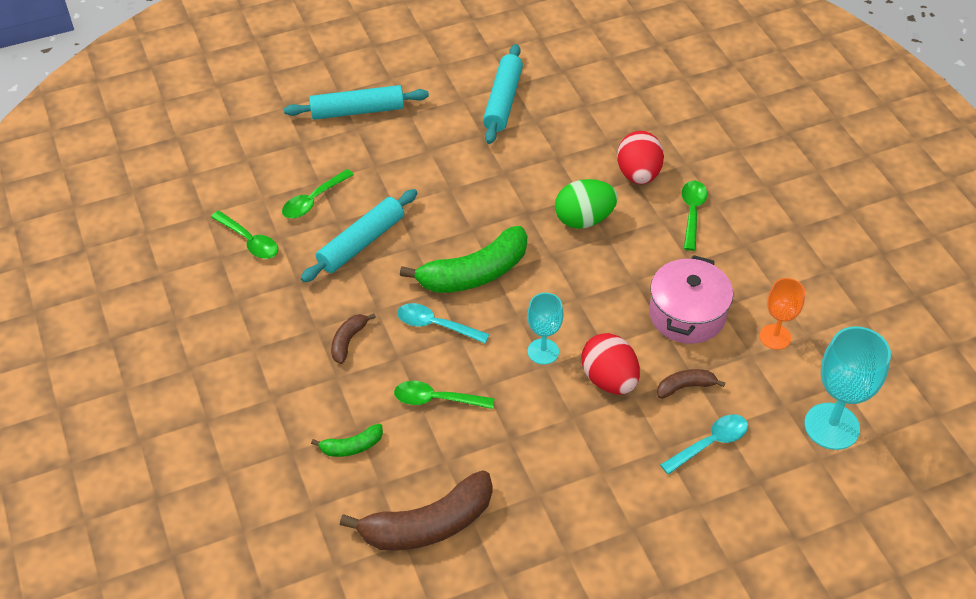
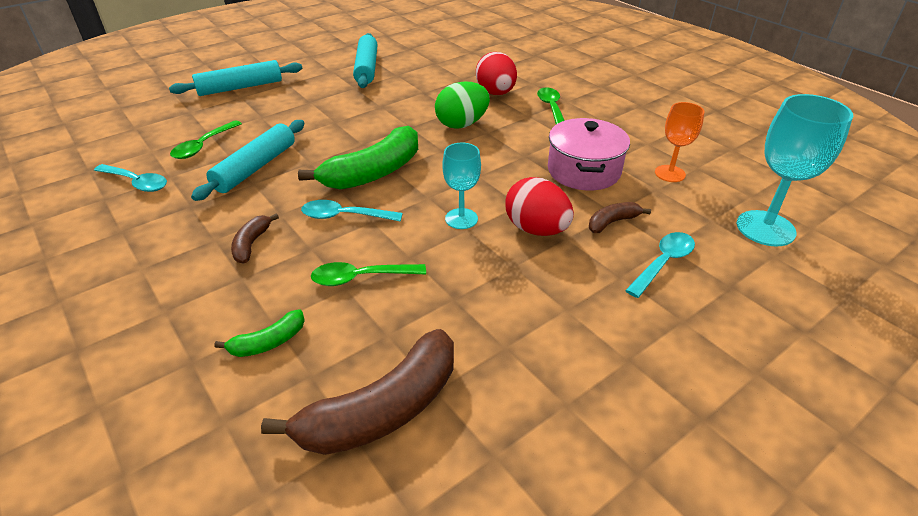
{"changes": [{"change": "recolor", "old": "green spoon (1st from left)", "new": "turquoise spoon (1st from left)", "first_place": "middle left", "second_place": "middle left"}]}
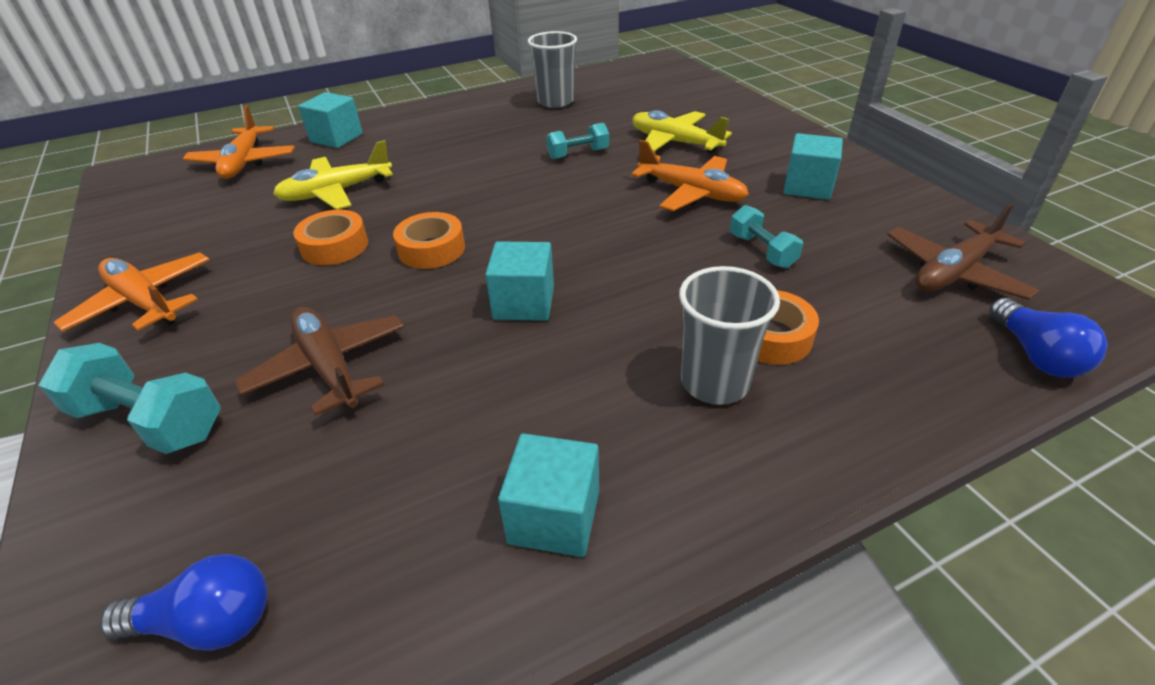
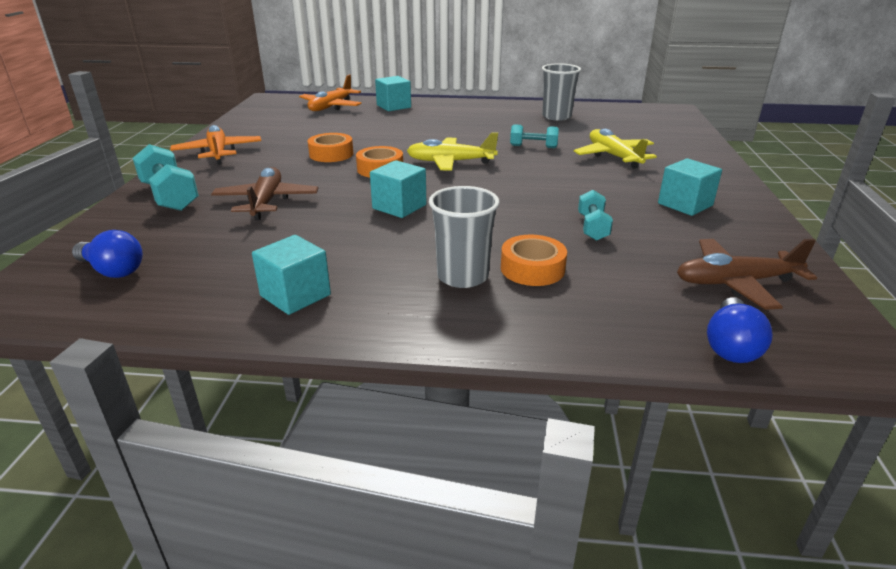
{"changes": [{"change": "move", "old": "yellow plane (1st from left)", "first_place": "top left", "second_place": "top centre"}, {"change": "delete", "old": "orange plane (3rd from left)", "first_place": "top centre"}]}
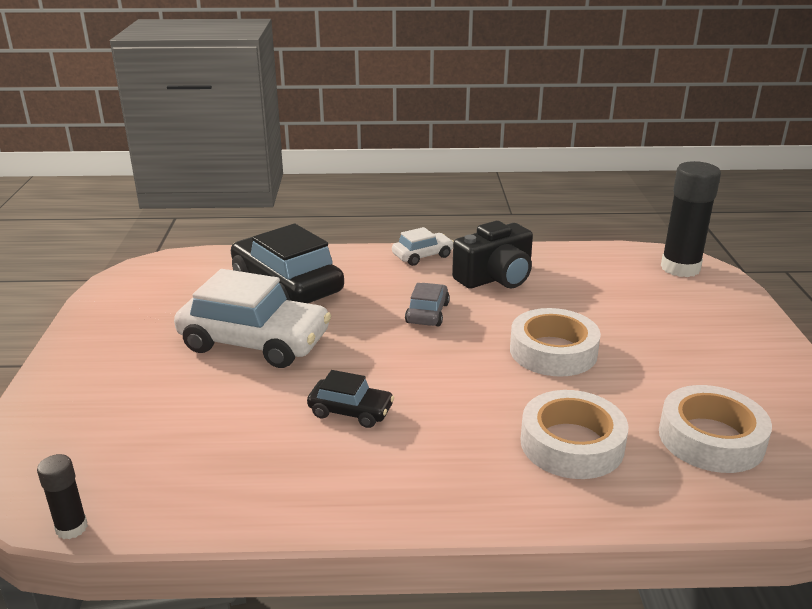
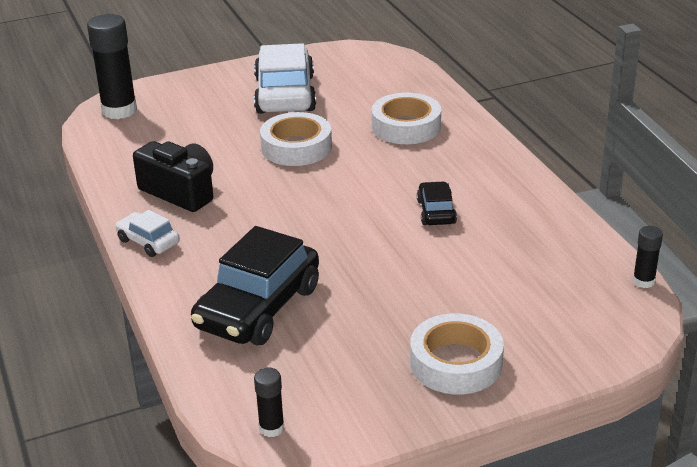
{"changes": [{"change": "move", "old": "white car (1st from left in the first image)", "new": "white car (2nd from left)", "first_place": "middle left", "second_place": "top centre"}, {"change": "delete", "old": "grey car", "first_place": "centre"}, {"change": "move", "old": "white tape (3rd from left)", "first_place": "bottom right", "second_place": "bottom centre"}, {"change": "insert", "new": "black glue stick (2nd from left)", "second_place": "bottom centre"}]}
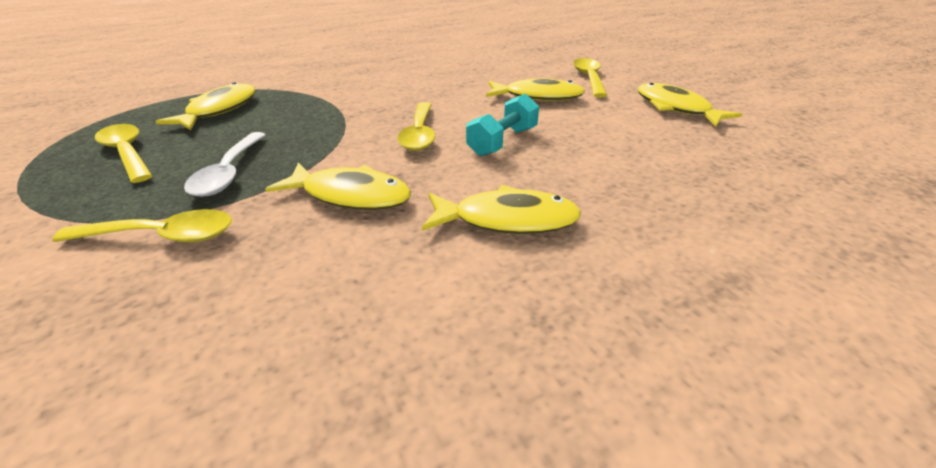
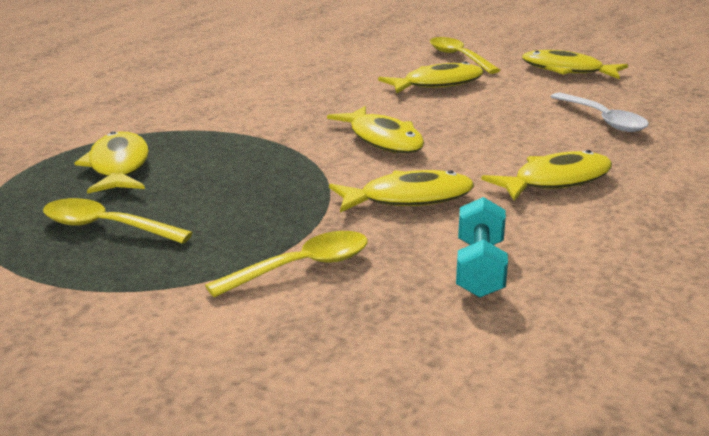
{"changes": [{"change": "move", "old": "white spoon", "first_place": "middle left", "second_place": "top right"}, {"change": "replace", "old": "yellow spoon (3rd from left)", "new": "yellow fish (2nd from left)", "first_place": "top centre", "second_place": "top centre"}, {"change": "move", "old": "turquoise dumbbell", "first_place": "top centre", "second_place": "middle right"}]}
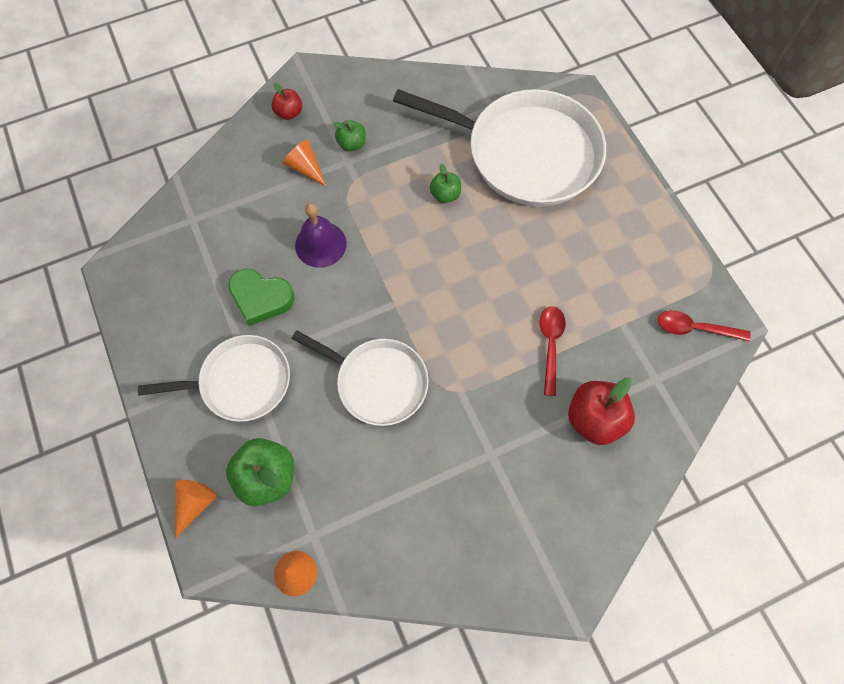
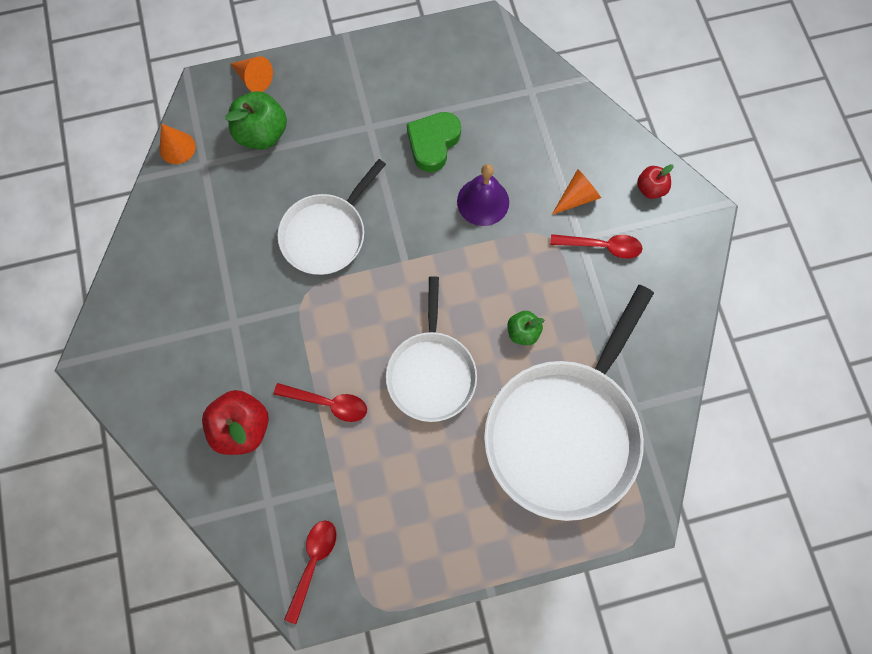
{"changes": [{"change": "move", "old": "white pan (1st from left in the first image)", "new": "white pan (2nd from left)", "first_place": "middle left", "second_place": "centre"}, {"change": "replace", "old": "green apple (2nd from left)", "new": "red spoon (3rd from left)", "first_place": "top centre", "second_place": "middle right"}]}
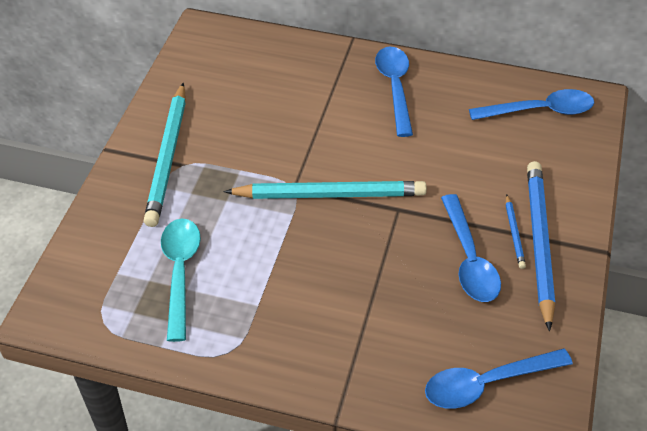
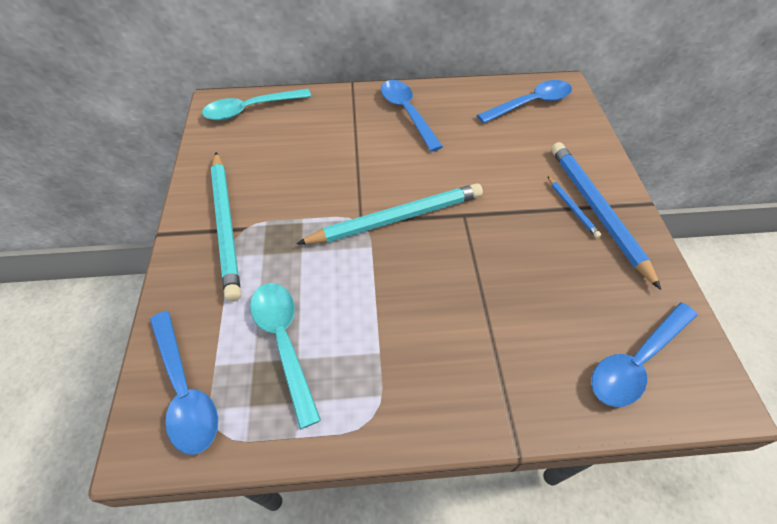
{"changes": [{"change": "move", "old": "blue spoon (2nd from left in the first image)", "new": "blue spoon (1st from left)", "first_place": "middle right", "second_place": "bottom left"}, {"change": "insert", "new": "turquoise spoon (1st from left)", "second_place": "top left"}]}
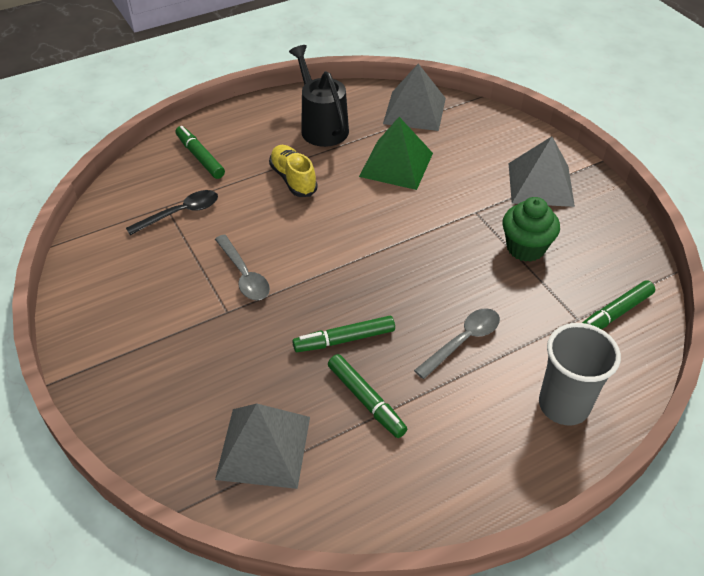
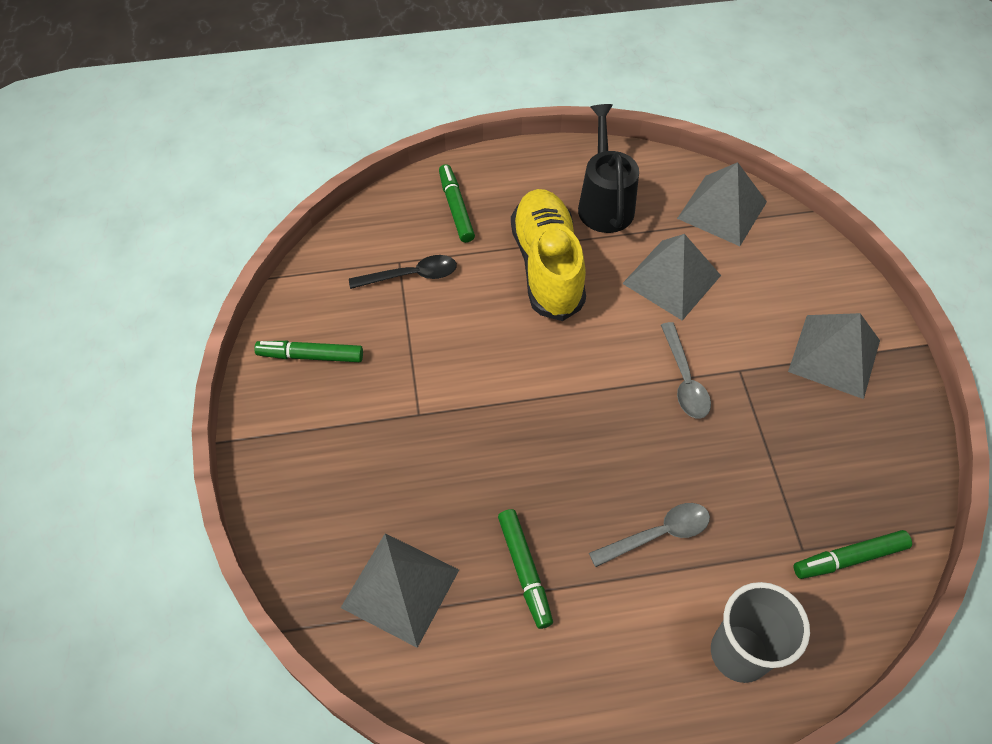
{"changes": [{"change": "move", "old": "grey spoon (1st from left in the first image)", "new": "grey spoon (2nd from left)", "first_place": "centre", "second_place": "middle right"}, {"change": "resize", "old": "yellow shoe", "first_place": "top centre", "second_place": "centre", "factor": 1.74}, {"change": "move", "old": "green marker (2nd from left in the first image)", "new": "green marker (1st from left)", "first_place": "centre", "second_place": "middle left"}, {"change": "recolor", "old": "green pyramid", "new": "grey pyramid (2nd from left)", "first_place": "top centre", "second_place": "middle right"}, {"change": "delete", "old": "green cupcake", "first_place": "middle right"}]}
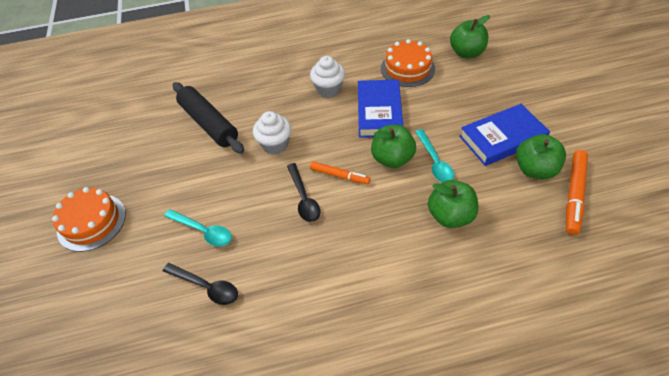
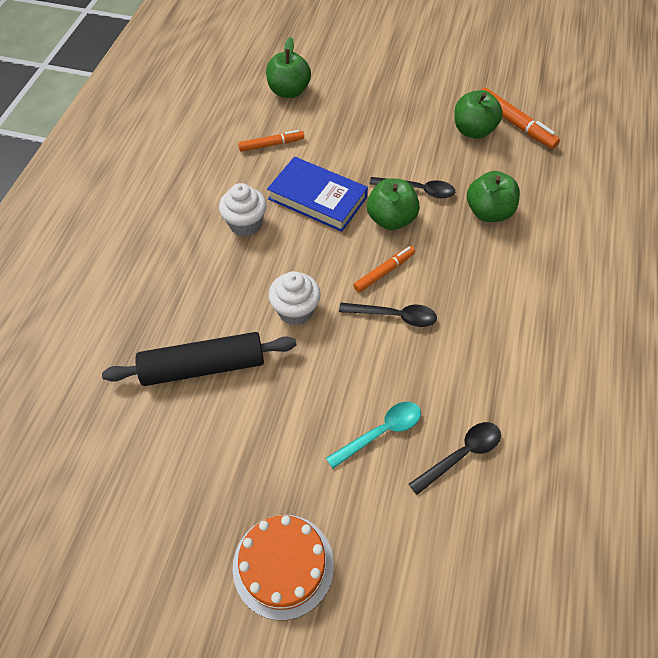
{"changes": [{"change": "replace", "old": "orange cake (2nd from left)", "new": "orange marker (1st from left)", "first_place": "top centre", "second_place": "top centre"}, {"change": "recolor", "old": "turquoise spoon (2nd from left)", "new": "black spoon (2nd from left)", "first_place": "centre", "second_place": "top centre"}, {"change": "delete", "old": "blue book (2nd from left)", "first_place": "middle right"}]}
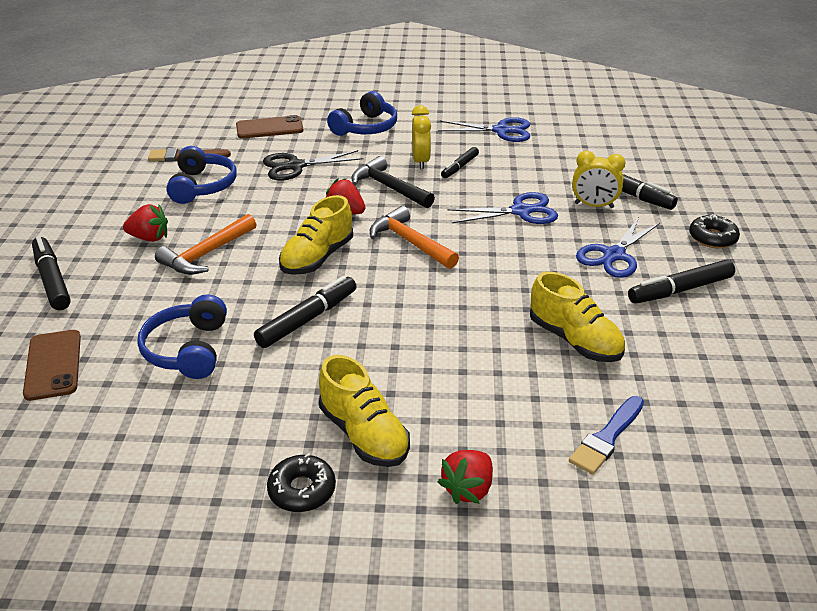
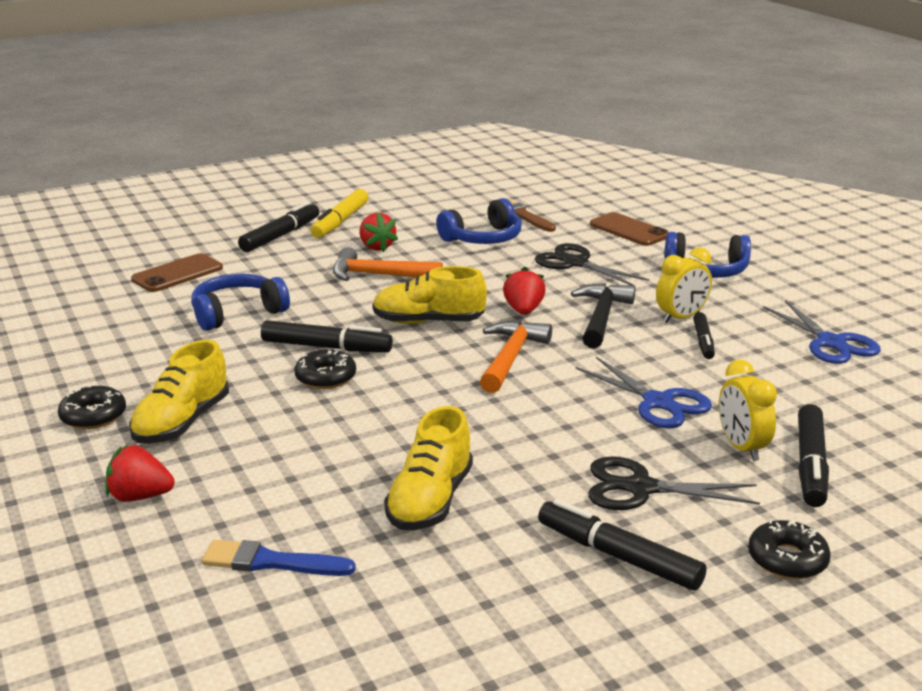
{"changes": [{"change": "rotate", "old": "black marker (3rd from left in the first image)", "first_place": "top centre", "second_place": "middle right", "degrees": -90}, {"change": "recolor", "old": "blue scissors (3rd from left)", "new": "black scissors (2nd from left)", "first_place": "middle right", "second_place": "bottom right"}, {"change": "insert", "new": "black donut (2nd from left)", "second_place": "centre"}, {"change": "insert", "new": "yellow marker", "second_place": "top centre"}]}
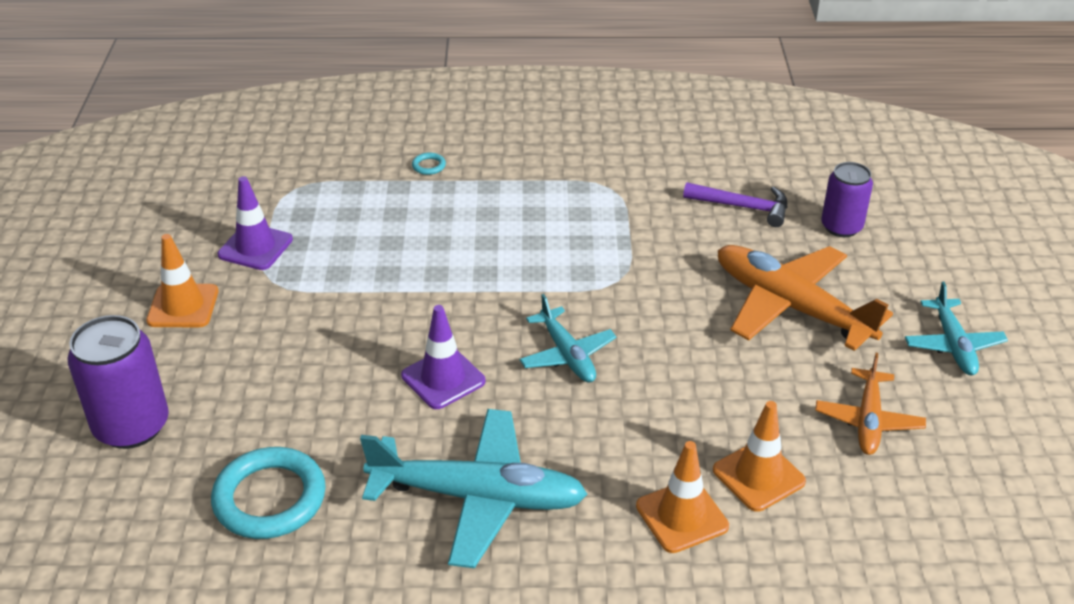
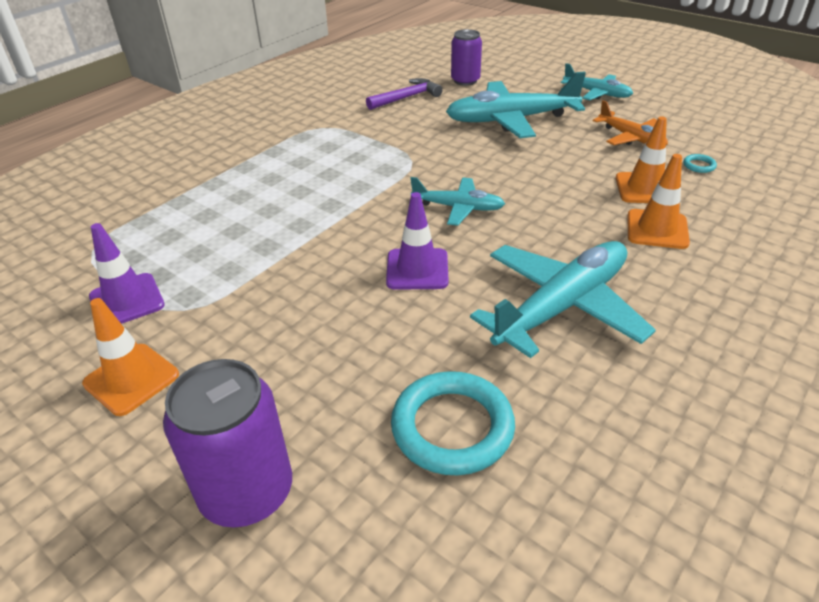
{"changes": [{"change": "move", "old": "turquoise ring (2nd from left)", "first_place": "top centre", "second_place": "top right"}, {"change": "recolor", "old": "orange plane (1st from left)", "new": "turquoise plane (2nd from left)", "first_place": "middle right", "second_place": "top centre"}]}
